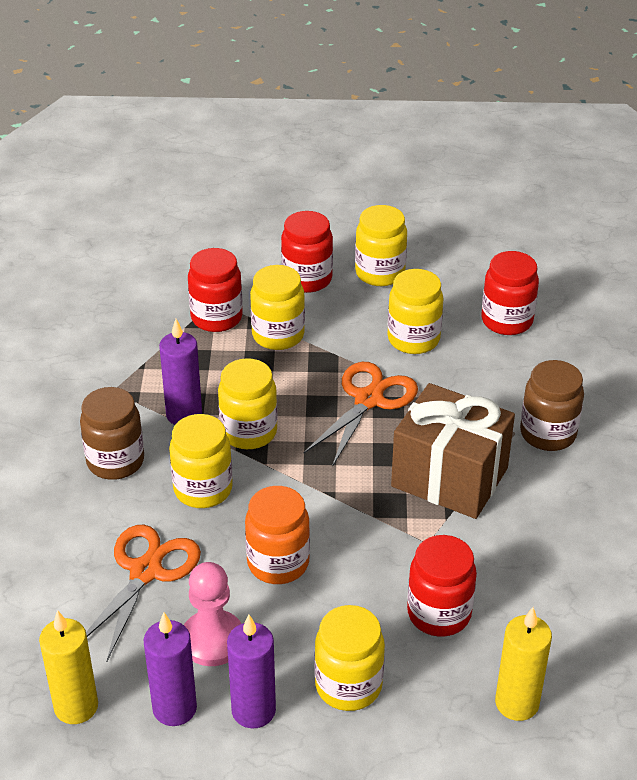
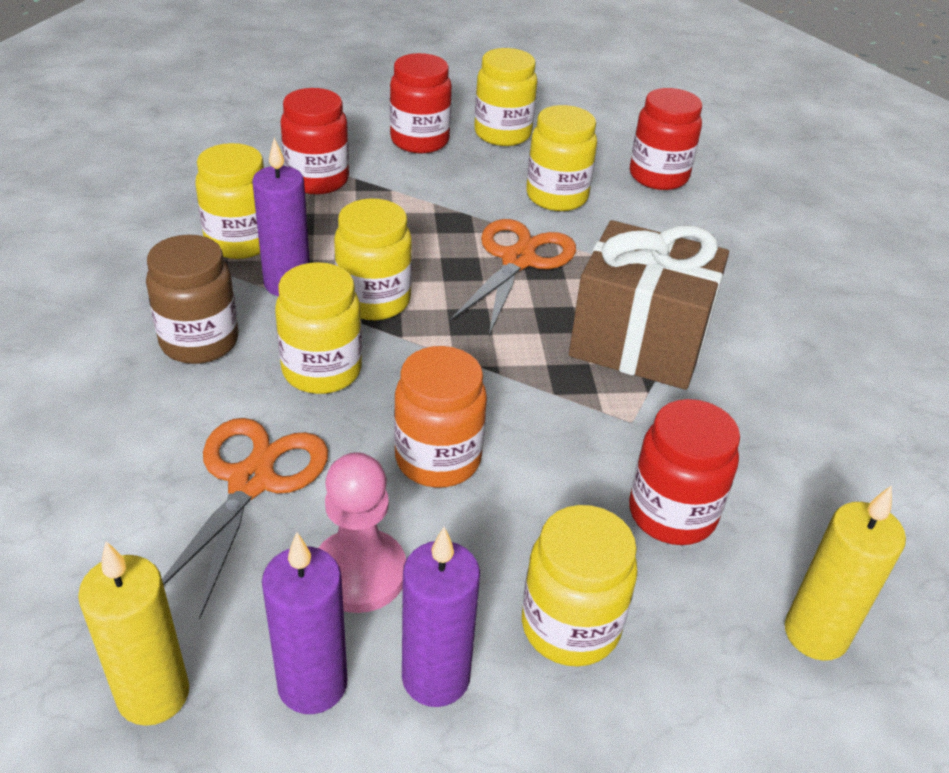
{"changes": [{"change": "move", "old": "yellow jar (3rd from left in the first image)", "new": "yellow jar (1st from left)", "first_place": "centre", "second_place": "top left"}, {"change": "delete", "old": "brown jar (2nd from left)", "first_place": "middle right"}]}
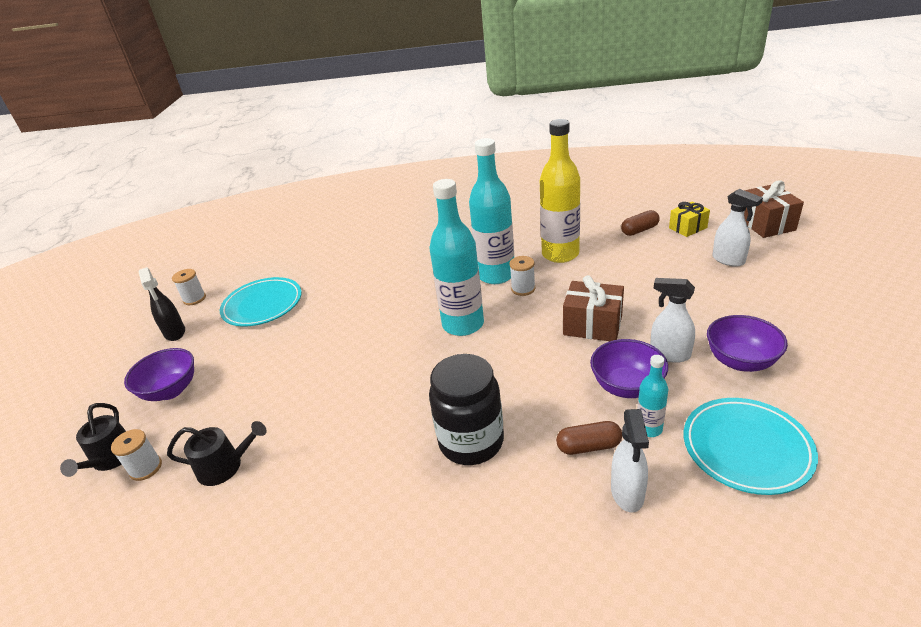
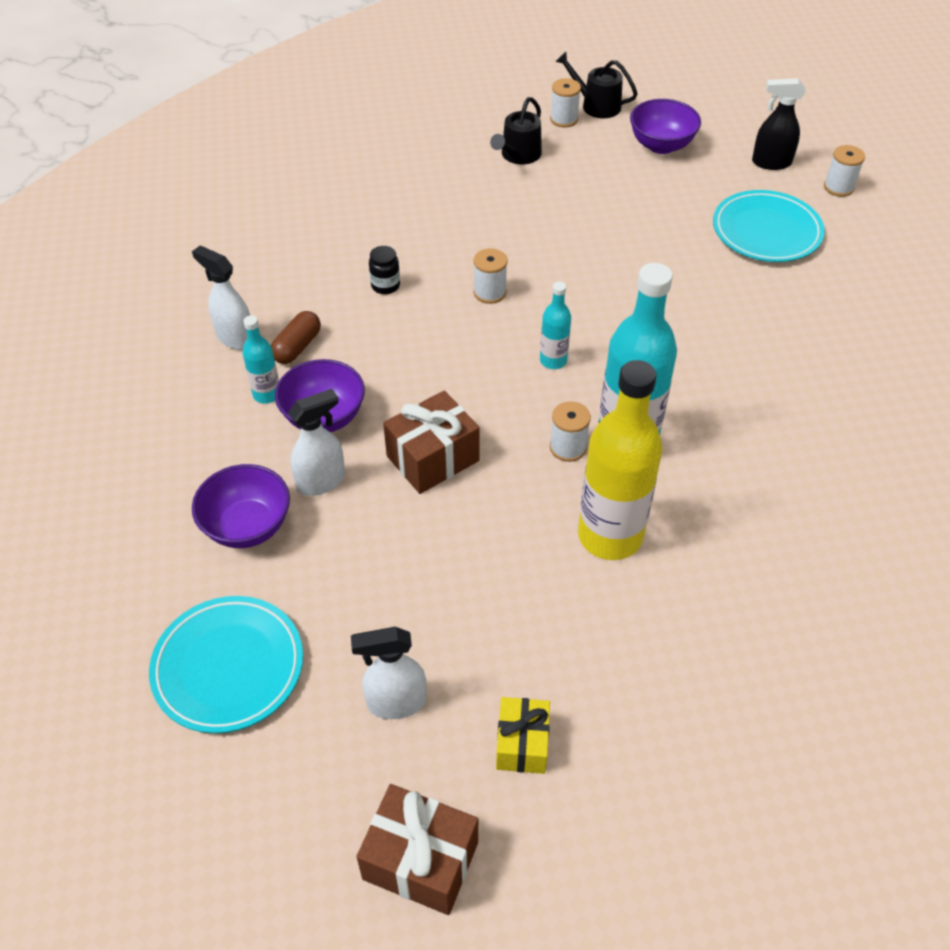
{"changes": [{"change": "resize", "old": "black jar", "first_place": "centre", "second_place": "top centre", "factor": 0.44}, {"change": "resize", "old": "turquoise bottle (1st from left in the first image)", "first_place": "centre", "second_place": "centre", "factor": 0.48}, {"change": "delete", "old": "brown capsule (2nd from left)", "first_place": "middle right"}, {"change": "move", "old": "turquoise plate (2nd from left in the first image)", "new": "turquoise plate (1st from left)", "first_place": "bottom right", "second_place": "bottom left"}, {"change": "insert", "new": "white spool (1st from left)", "second_place": "top centre"}]}
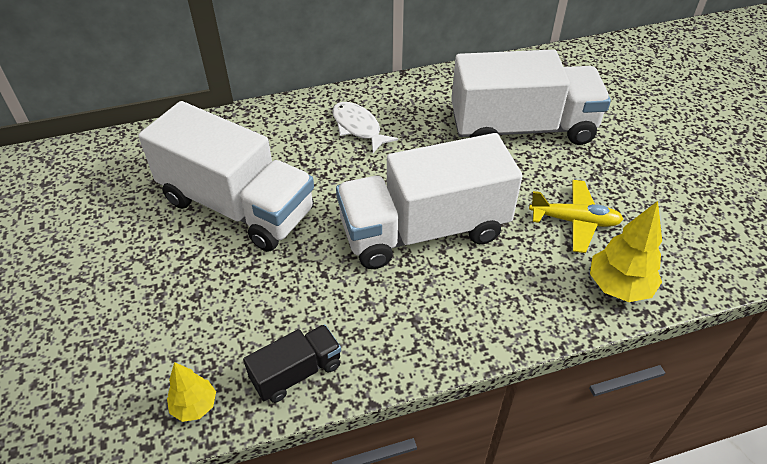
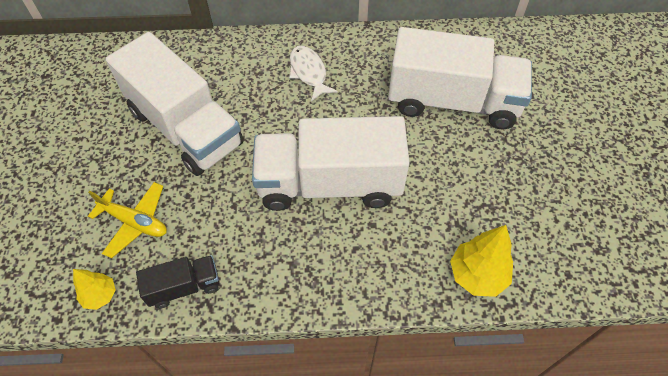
{"changes": [{"change": "move", "old": "yellow plane", "first_place": "middle right", "second_place": "middle left"}]}
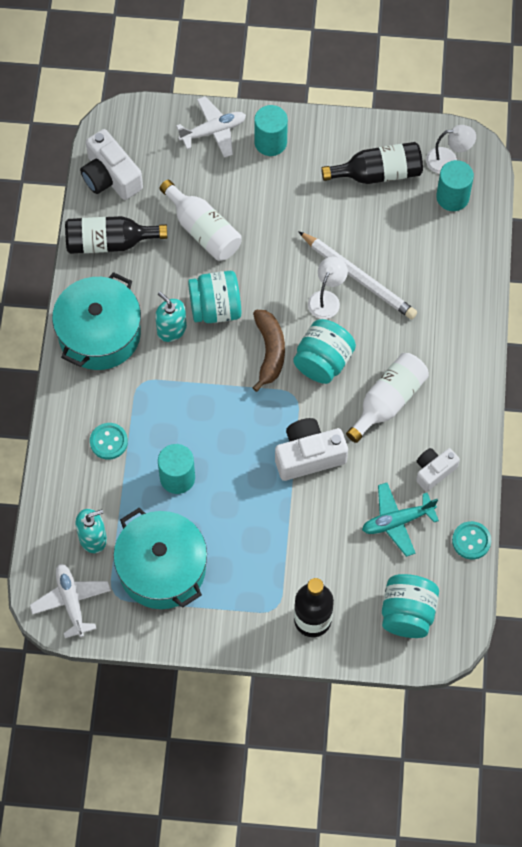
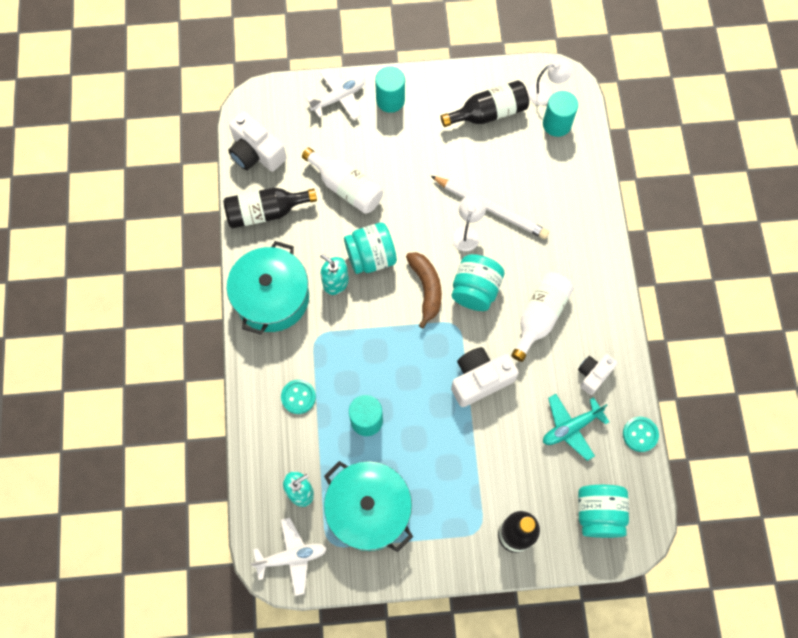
{"changes": [{"change": "rotate", "old": "white plane (1st from left)", "first_place": "bottom left", "second_place": "bottom centre", "degrees": 105}]}
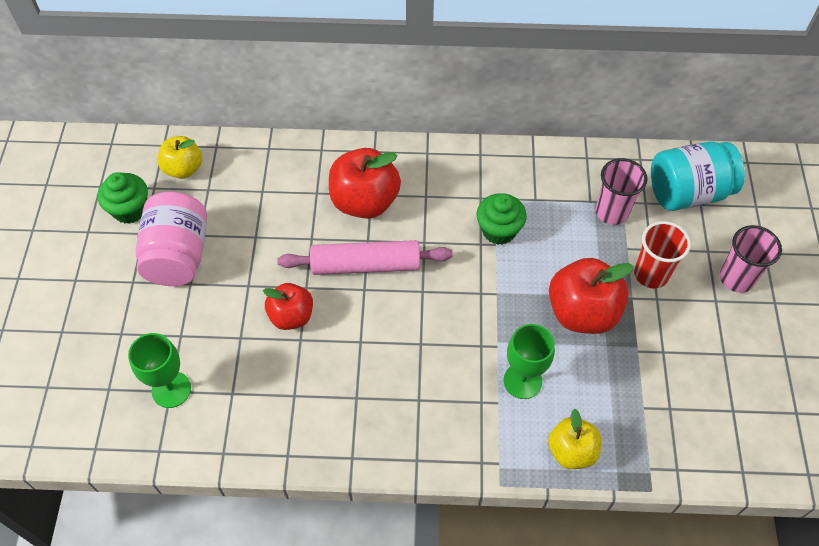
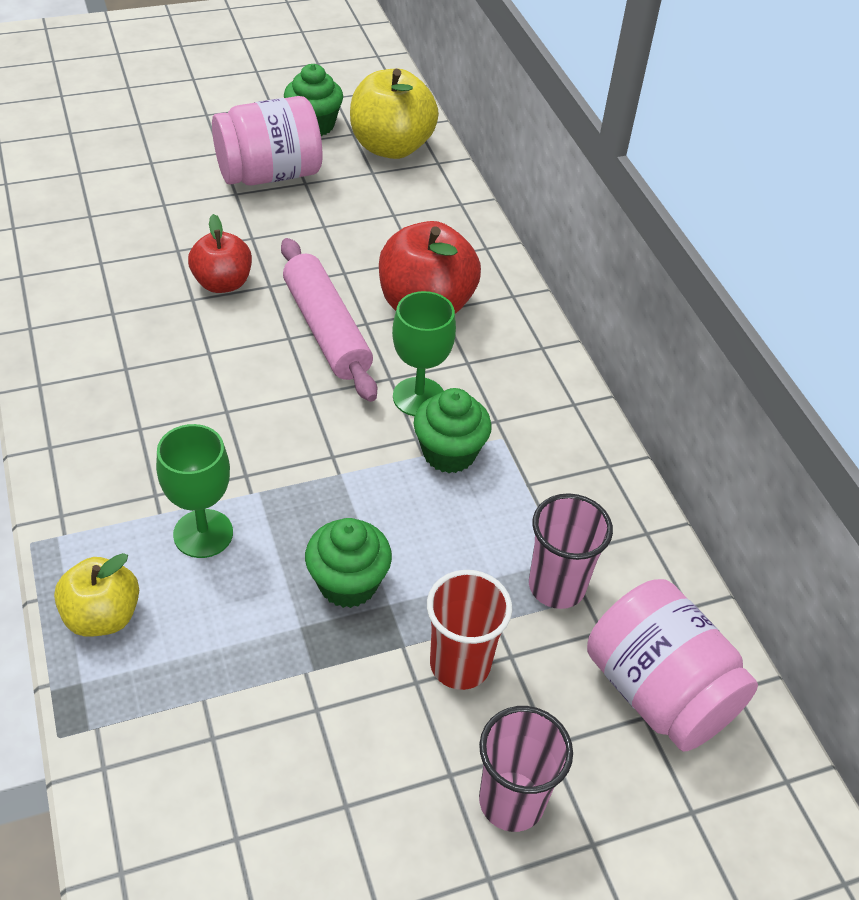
{"changes": [{"change": "move", "old": "green goblet (1st from left in the first image)", "new": "green goblet (2nd from left)", "first_place": "bottom left", "second_place": "centre"}, {"change": "resize", "old": "yellow apple (1st from left in the first image)", "first_place": "top left", "second_place": "top centre", "factor": 1.61}, {"change": "replace", "old": "red apple (3rd from left)", "new": "green cupcake (2nd from left)", "first_place": "middle right", "second_place": "centre"}, {"change": "recolor", "old": "turquoise jar", "new": "pink jar (2nd from left)", "first_place": "top right", "second_place": "bottom right"}]}
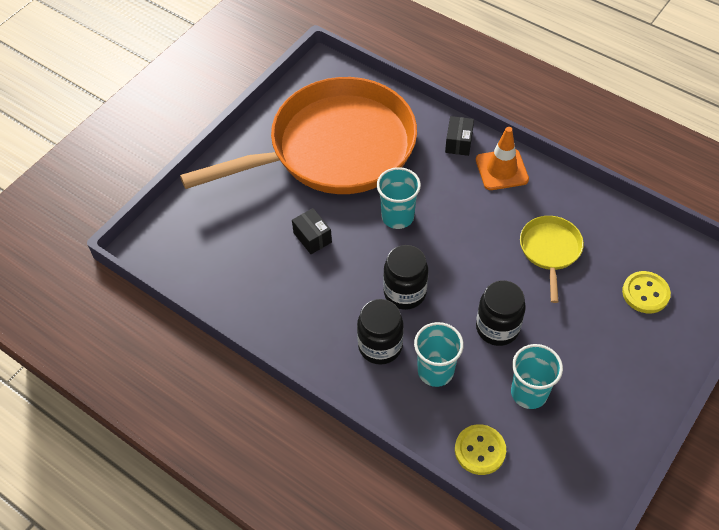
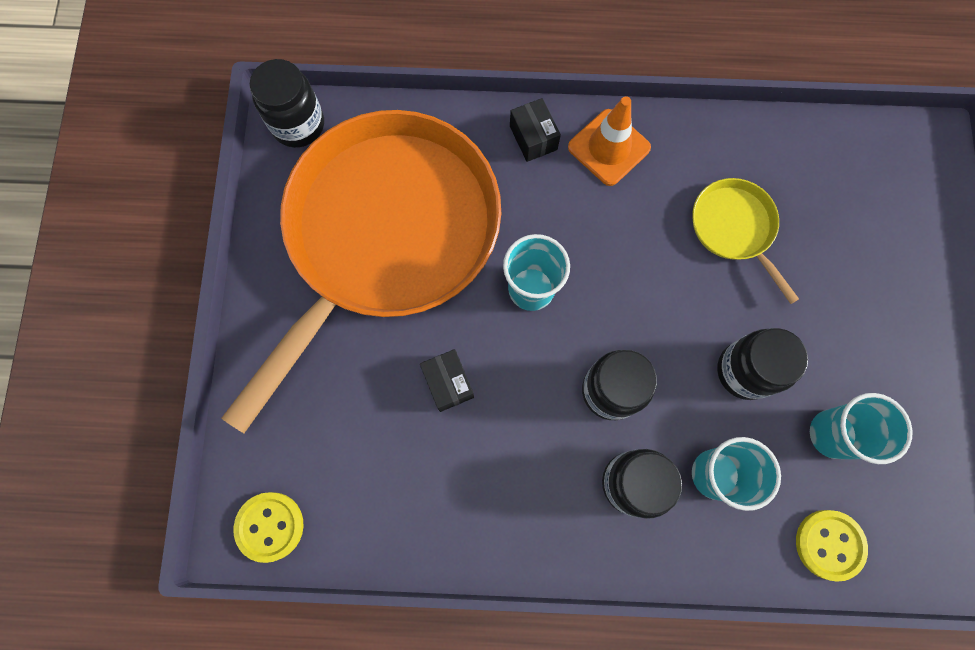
{"changes": [{"change": "rotate", "old": "black box (1st from left)", "first_place": "centre", "second_place": "centre", "degrees": 45}, {"change": "move", "old": "yellow button (2nd from left in the first image)", "new": "yellow button (1st from left)", "first_place": "middle right", "second_place": "bottom left"}, {"change": "insert", "new": "black jar (1st from left)", "second_place": "top left"}]}
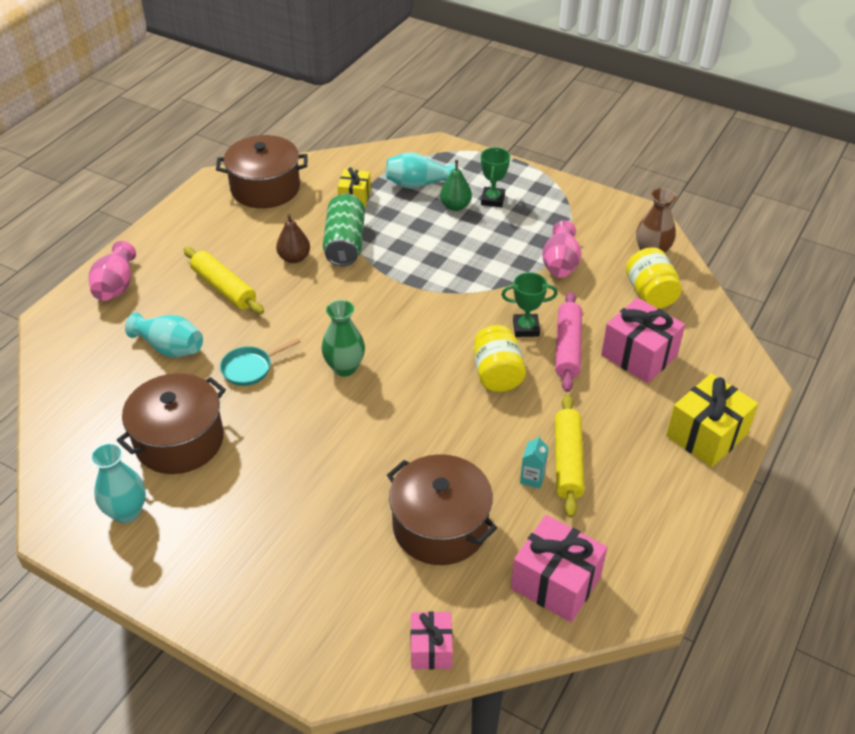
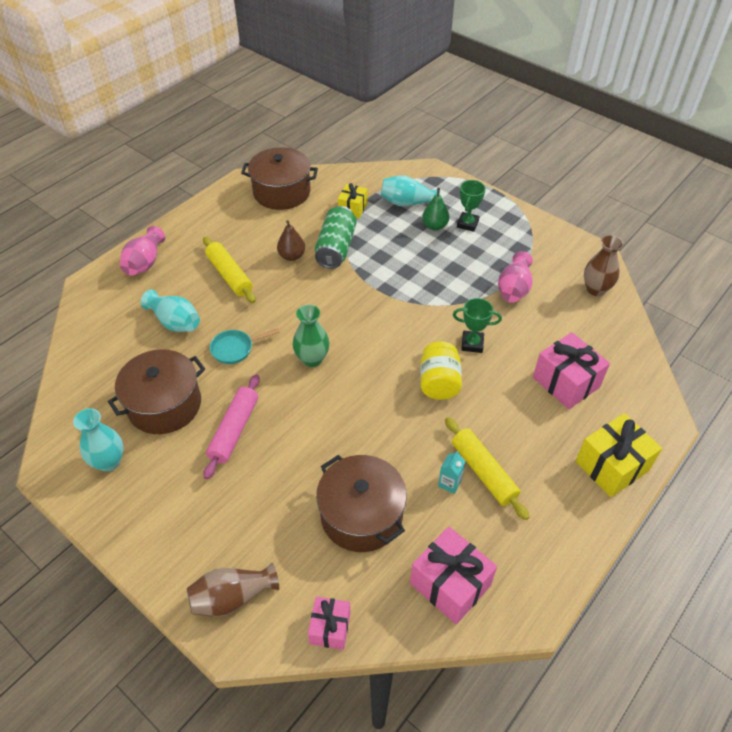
{"changes": [{"change": "move", "old": "pink rolling pin", "first_place": "centre", "second_place": "middle left"}, {"change": "rotate", "old": "yellow rolling pin (2nd from left)", "first_place": "centre", "second_place": "centre", "degrees": -45}, {"change": "delete", "old": "yellow jar (2nd from left)", "first_place": "middle right"}, {"change": "insert", "new": "brown vase (1st from left)", "second_place": "bottom left"}]}
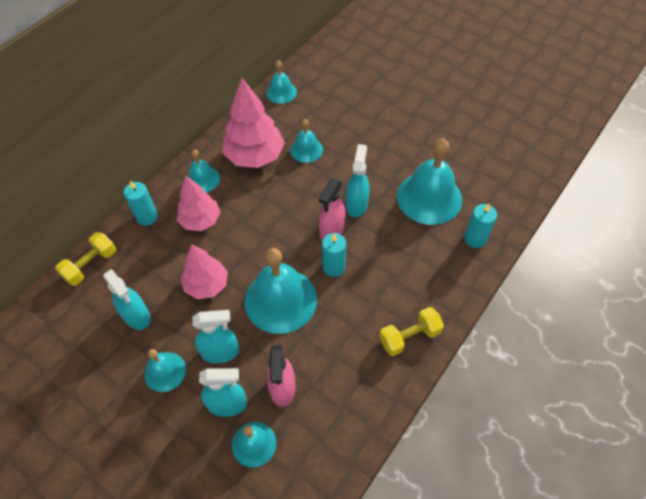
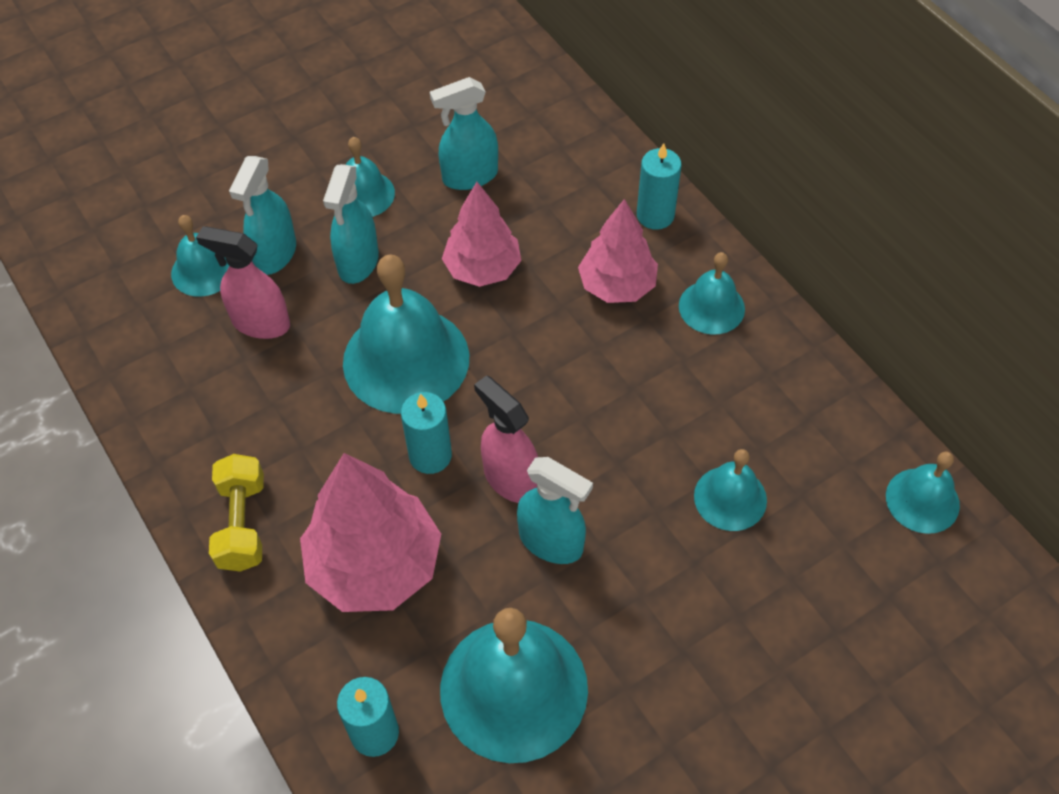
{"changes": [{"change": "delete", "old": "yellow dumbbell (1st from left)", "first_place": "middle left"}, {"change": "move", "old": "pink tree (3rd from left in the first image)", "new": "pink tree (1st from left)", "first_place": "top centre", "second_place": "bottom centre"}]}
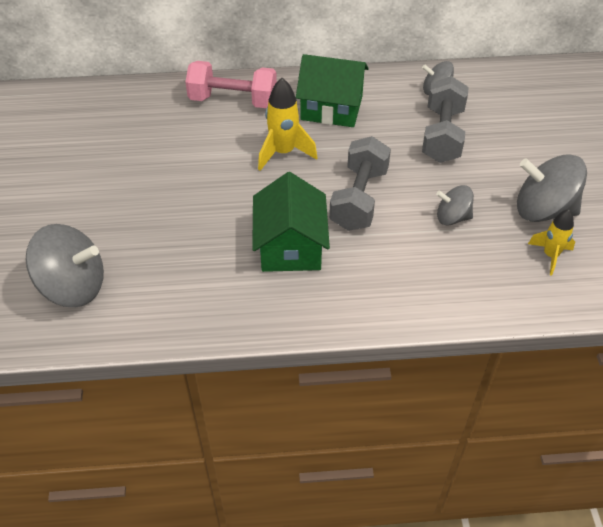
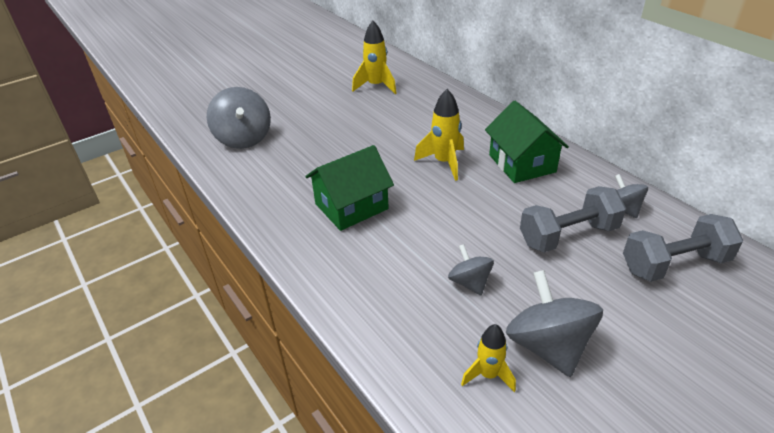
{"changes": [{"change": "delete", "old": "pink dumbbell", "first_place": "top centre"}, {"change": "move", "old": "grey dumbbell (1st from left in the first image)", "new": "grey dumbbell (2nd from left)", "first_place": "centre", "second_place": "middle right"}, {"change": "insert", "new": "yellow rocket (1st from left)", "second_place": "top centre"}]}
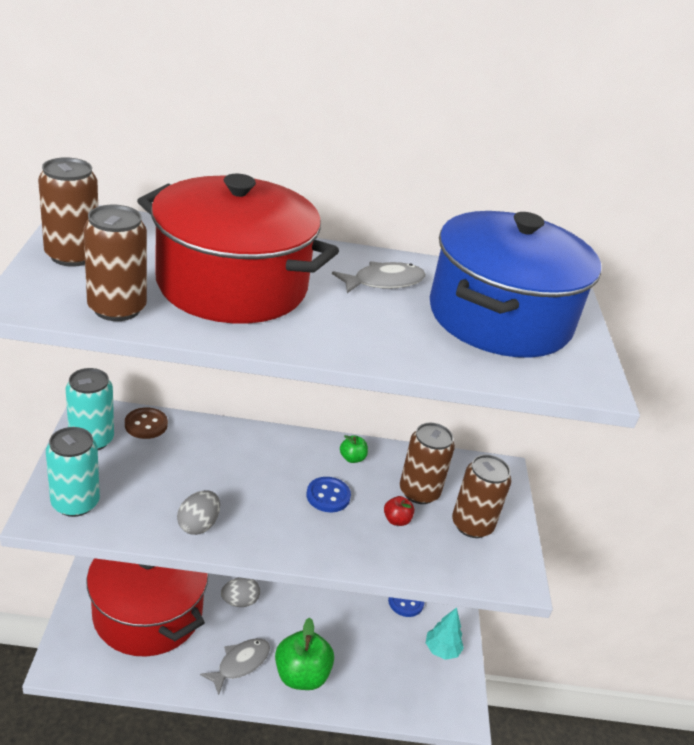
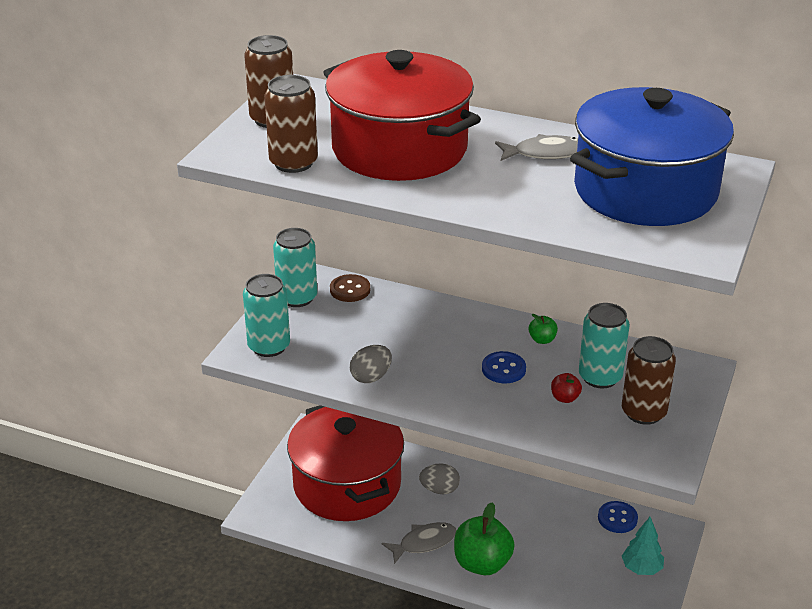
{"changes": [{"change": "recolor", "old": "brown can (3rd from left)", "new": "turquoise can (3rd from left)", "first_place": "centre", "second_place": "middle right"}]}
